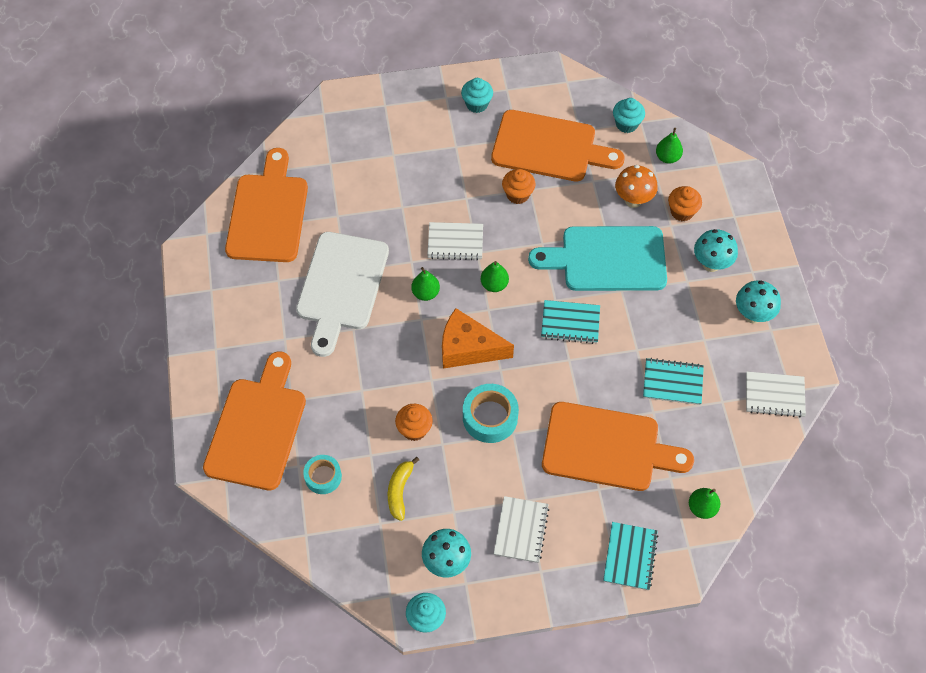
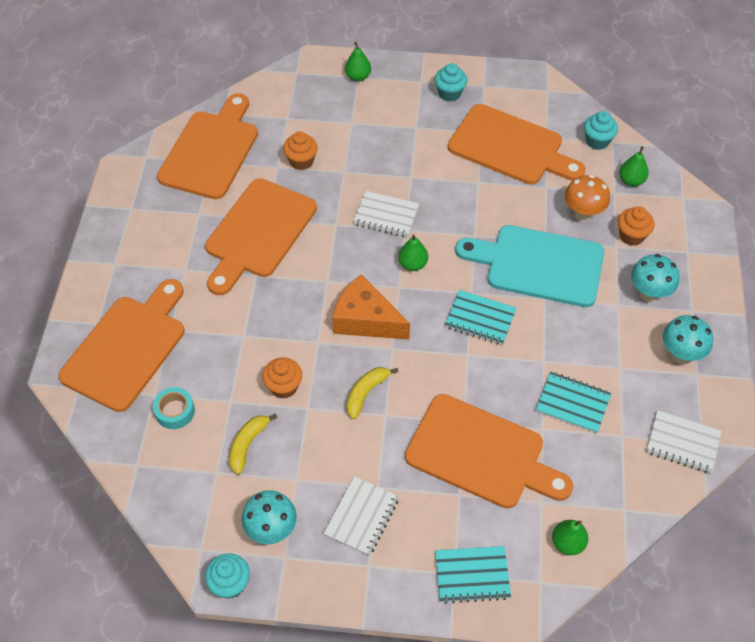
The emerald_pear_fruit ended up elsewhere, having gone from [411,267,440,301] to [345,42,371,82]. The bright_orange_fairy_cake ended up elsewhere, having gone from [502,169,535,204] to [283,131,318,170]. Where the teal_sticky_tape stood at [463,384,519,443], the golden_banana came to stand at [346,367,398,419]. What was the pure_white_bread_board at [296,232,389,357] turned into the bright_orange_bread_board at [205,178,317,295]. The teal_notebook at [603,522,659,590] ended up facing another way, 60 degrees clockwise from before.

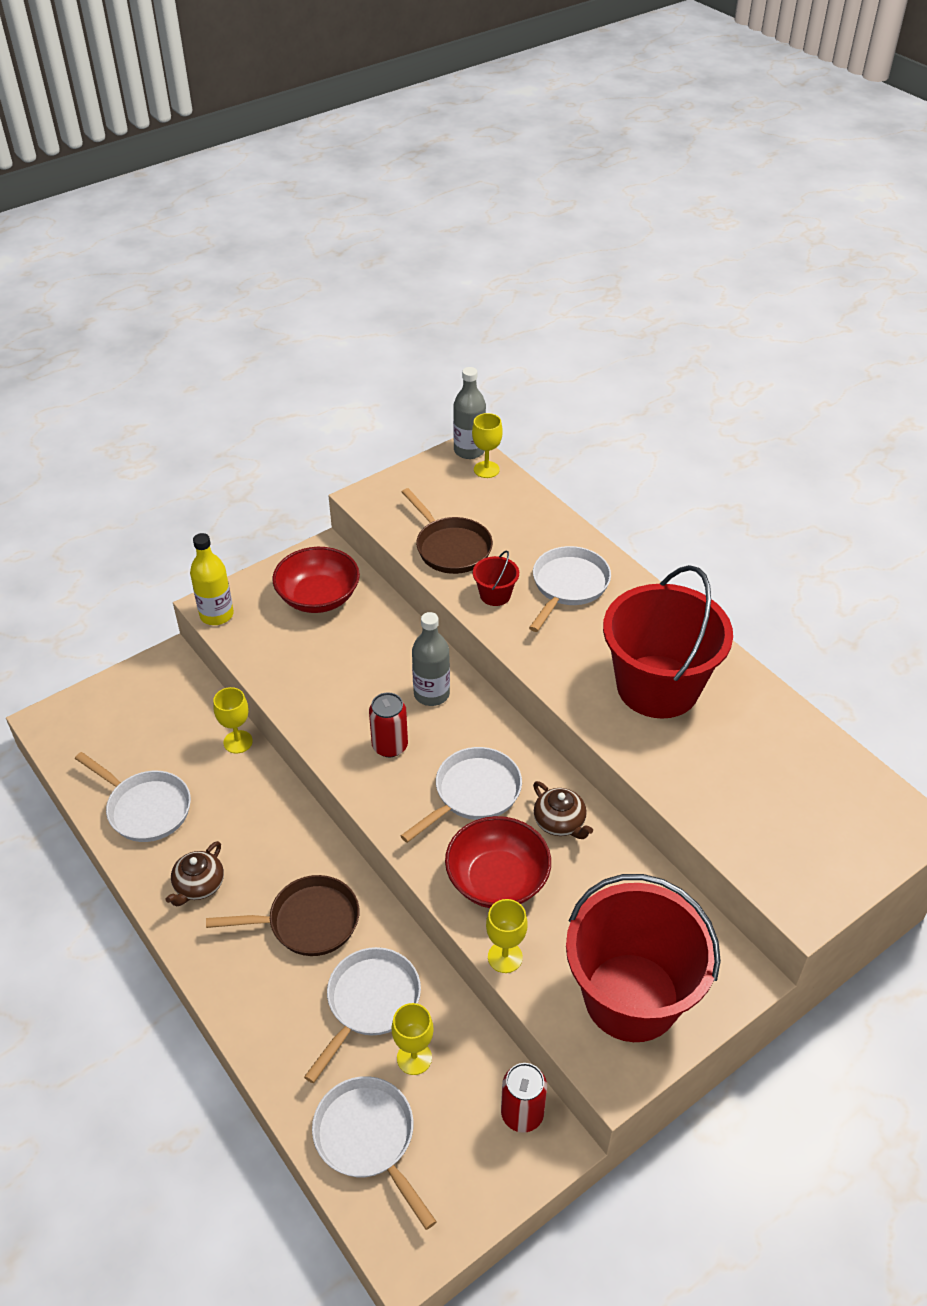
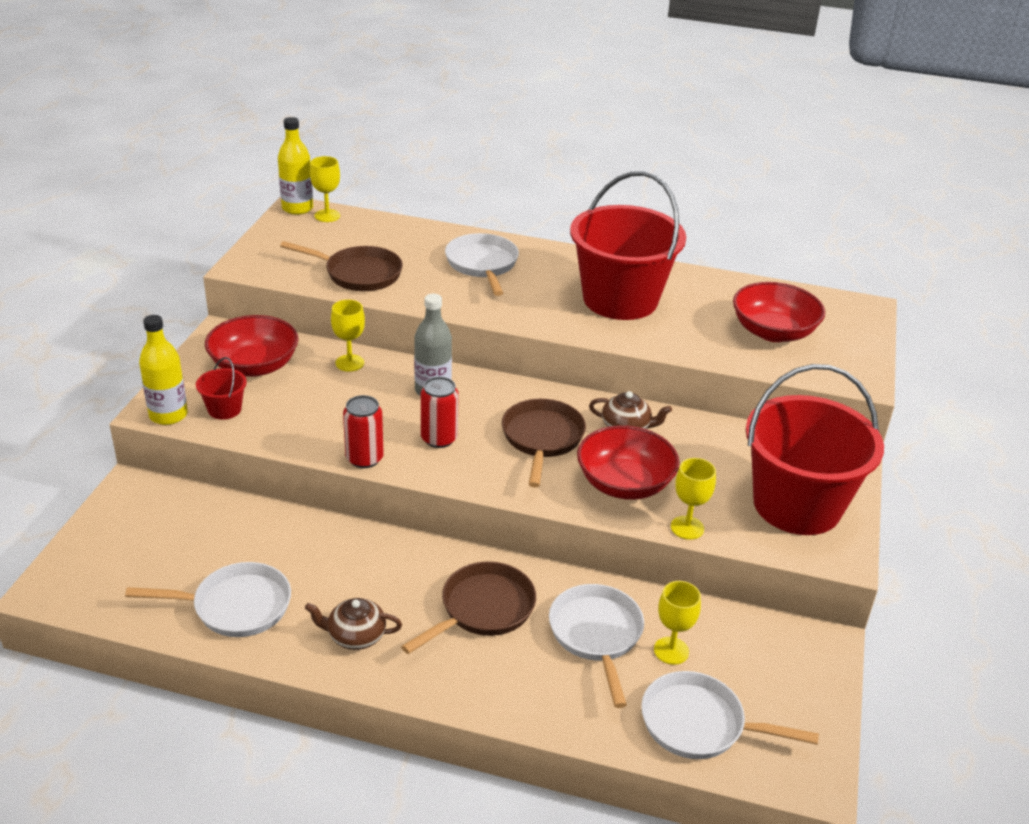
The second view gained the crimson_serving_bowl at [733,282,825,342]. The golden_chalice ended up elsewhere, having gone from [213,687,253,754] to [331,300,365,372]. The crimson_sand_bucket ended up elsewhere, having gone from [473,550,519,606] to [196,357,247,420]. The crimson_tin ended up elsewhere, having gone from [501,1063,547,1133] to [343,395,384,468]. What was the pure_white_frying_pan at [401,747,522,843] turned into the russet_frying_pan at [502,399,586,487]. What was the gray_flask at [453,367,486,459] turned into the golden_flask at [278,117,313,215]. The russet_teapot at [166,841,224,906] ended up facing another way, 105 degrees clockwise from before.

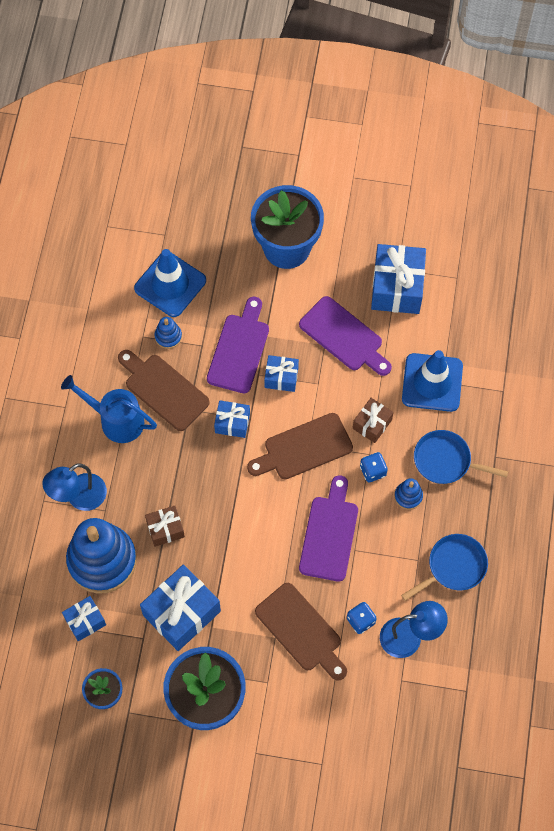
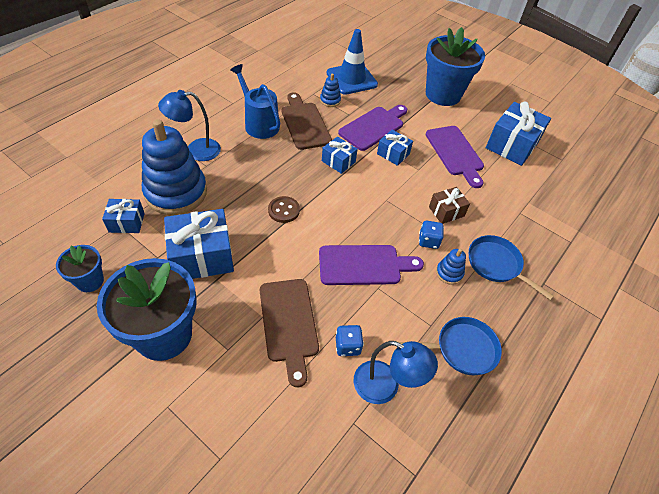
The second view lost the russet_wrapped_gift at [145,506,185,547]. The second view lost the russet_bread_board at [247,413,353,479]. The second view lost the cobalt_traffic_cone at [402,350,463,412]. The second view gained the russet_sewing_button at [268,196,300,223]. The royal_purple_bread_board at [299,475,358,582] ended up facing another way, 45 degrees clockwise from before.

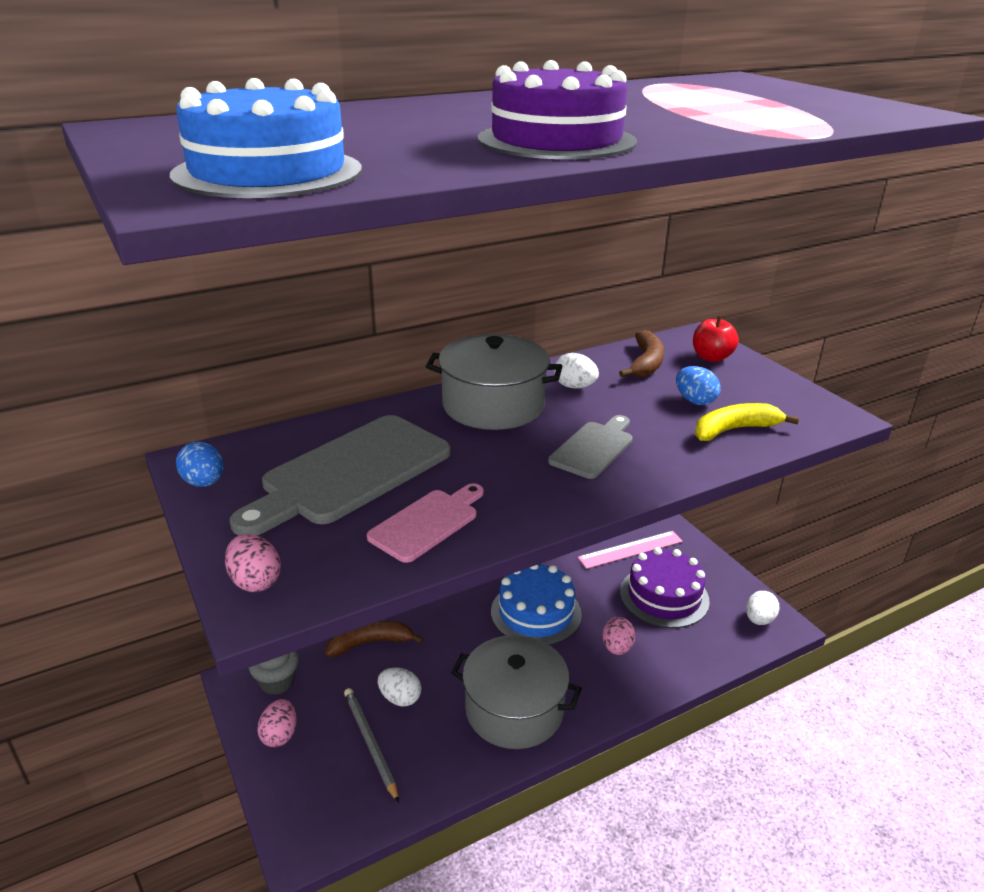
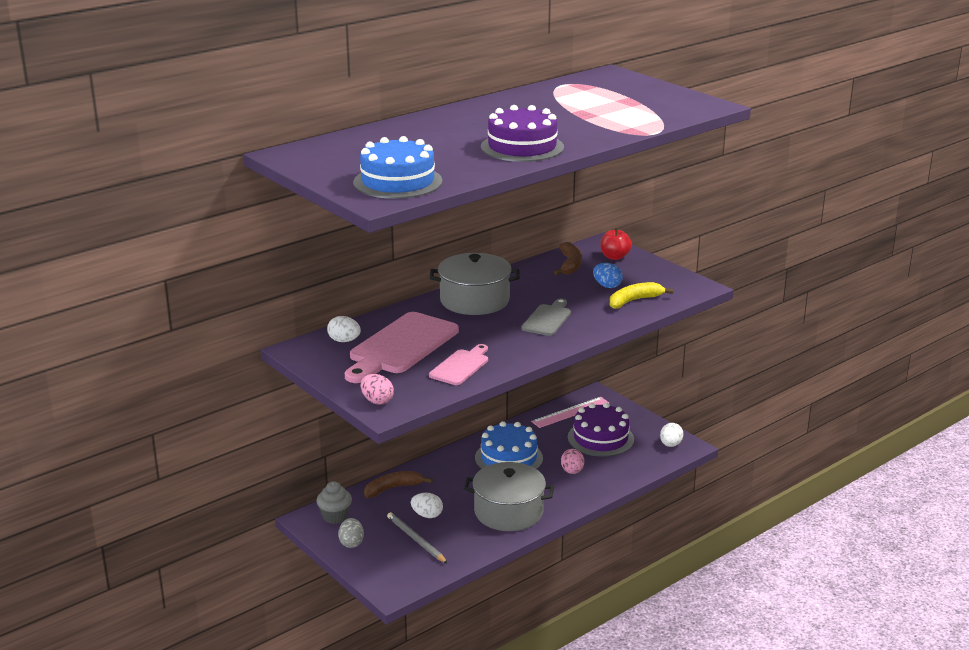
The second view lost the cobalt_egg_shape at [176,442,223,487]. The pure_white_egg_shape ended up elsewhere, having gone from [554,353,599,388] to [327,316,361,342]. What was the gray_bread_board at [230,415,451,535] turned into the pink_bread_board at [345,312,459,383]. What was the pink_egg_shape at [257,699,297,747] turned into the gray_egg_shape at [338,518,364,548].

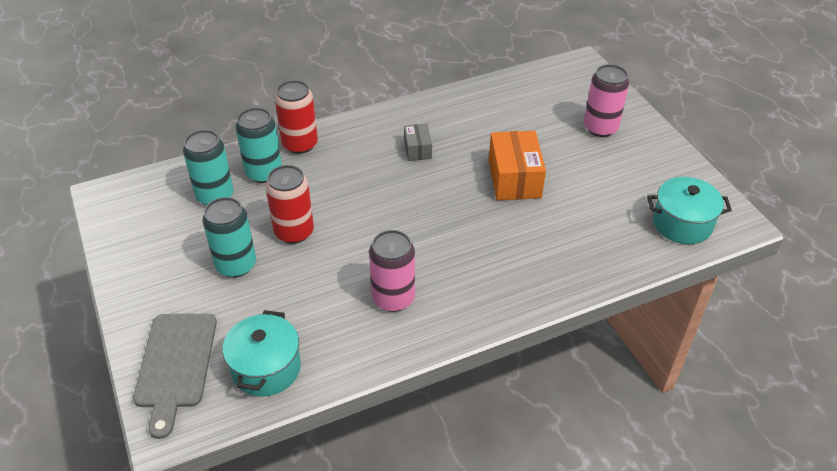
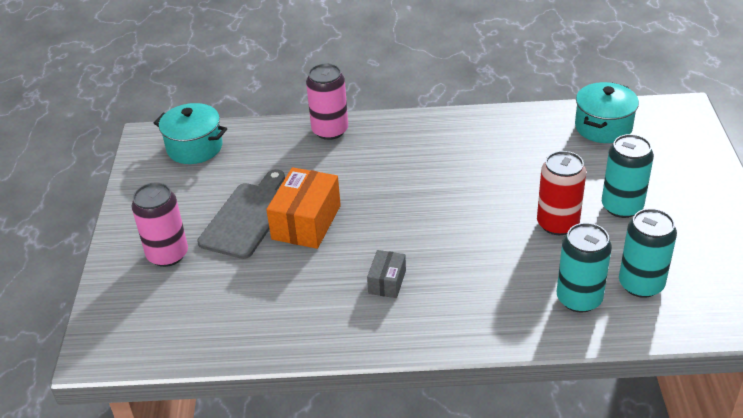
The second view lost the crimson_tin at [275,80,318,154]. The gray_bread_board ended up elsewhere, having gone from [133,314,217,439] to [197,169,285,259]. The pink_tin ended up elsewhere, having gone from [369,230,415,312] to [306,64,348,140].

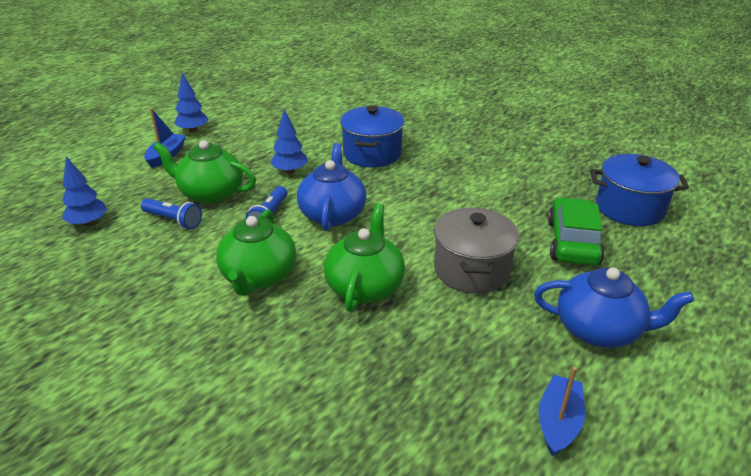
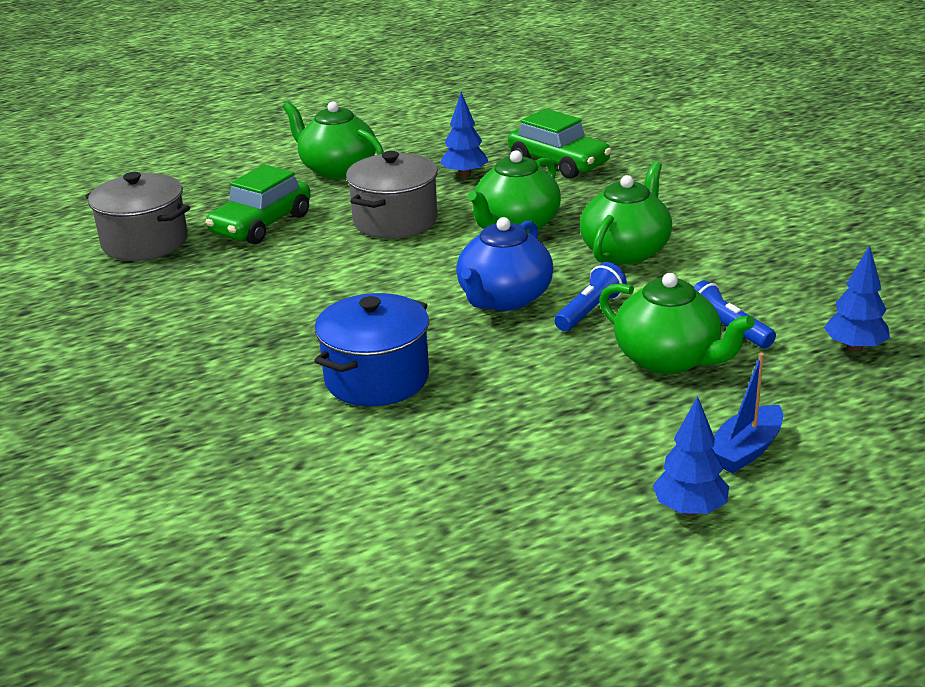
The second view lost the cobalt_boat at [539,367,585,457]. The second view gained the emerald_automobile at [508,109,611,179]. The cobalt_toy_tree ended up elsewhere, having gone from [270,109,308,174] to [440,92,488,178]. What was the cobalt_teapot at [534,268,694,348] turned into the emerald_teapot at [283,101,384,179]. What was the cobalt_pot at [590,154,689,226] turned into the gray_pot at [85,172,190,261].

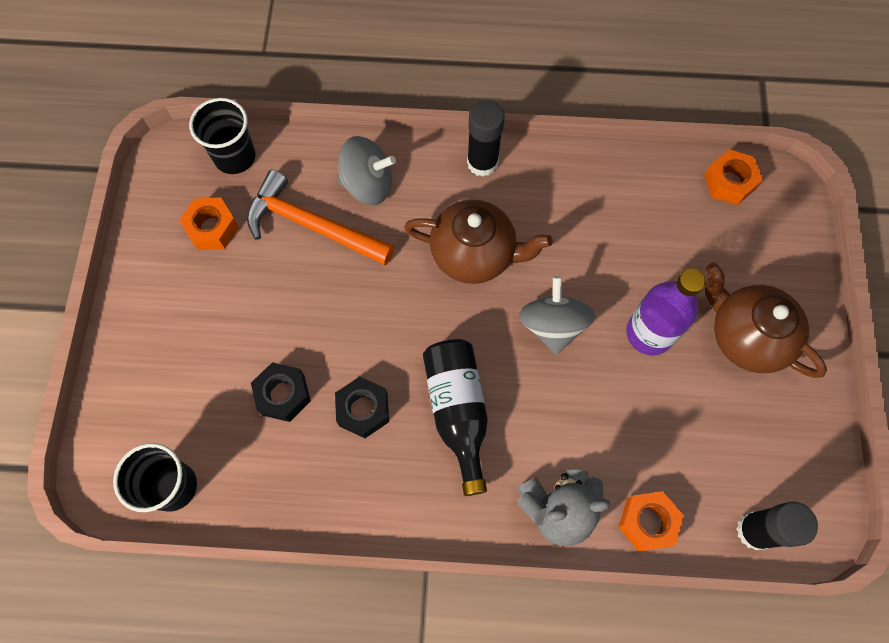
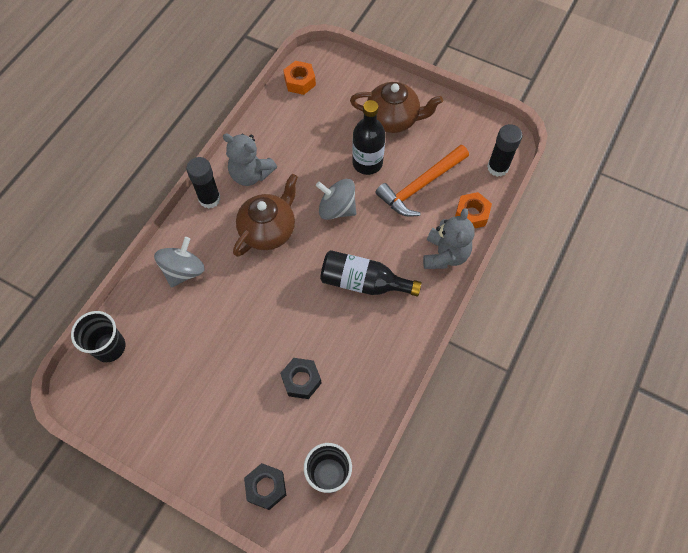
The second view lost the bright_orange_nut at [179,197,239,250]. The second view gained the gray_stuffed_bear at [223,133,277,186]. The bright_orange_carpenter's_hammer ended up elsewhere, having gone from [247,170,395,265] to [375,145,469,217]. The black_nut ended up elsewhere, having gone from [335,376,389,438] to [244,463,286,510]. What was the royal_purple_flask at [626,268,706,355] turned into the black_flask at [352,100,386,175]. The russet_teapot at [705,262,827,378] ended up facing another way, 150 degrees counterclockwise from before.

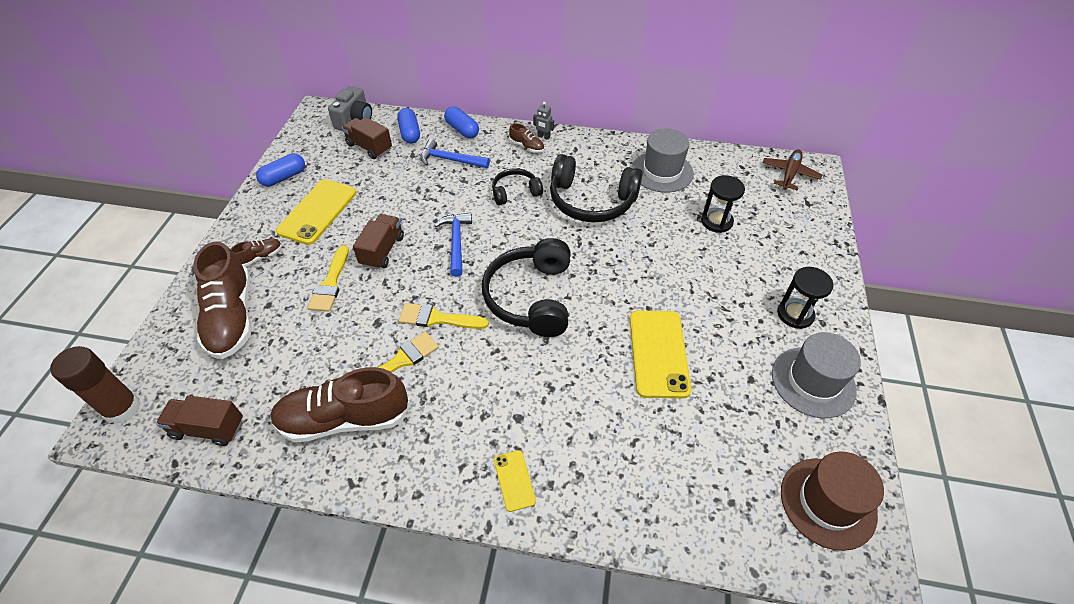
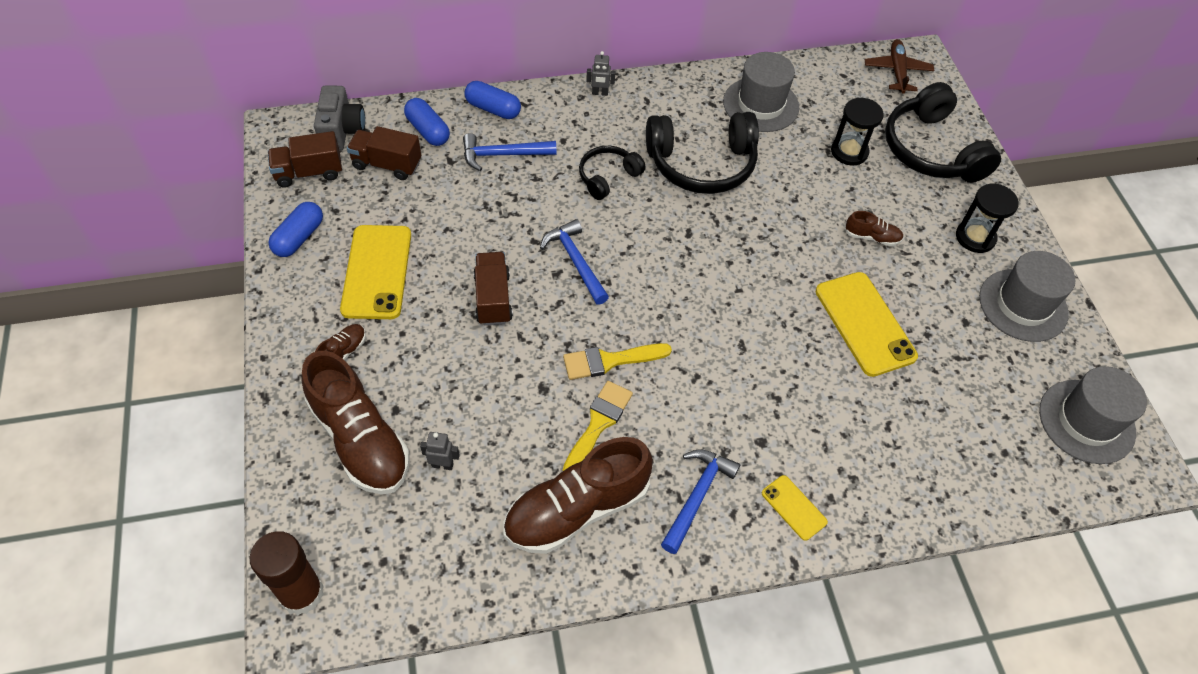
The second view lost the golden_paint_brush at [307,245,349,312]. The second view gained the gray_toy_robot at [420,432,460,470]. The second view gained the cobalt_carpenter's_hammer at [661,449,740,554]. The russet_truck ended up elsewhere, having gone from [156,396,243,446] to [268,131,342,188]. The black_headphones ended up elsewhere, having gone from [482,238,571,337] to [885,82,1001,183]. The russet_lace-up_shoe ended up elsewhere, having gone from [509,123,544,153] to [844,211,904,246]. What was the russet_hat at [781,451,884,551] turned into the gray_hat at [1039,366,1147,464].

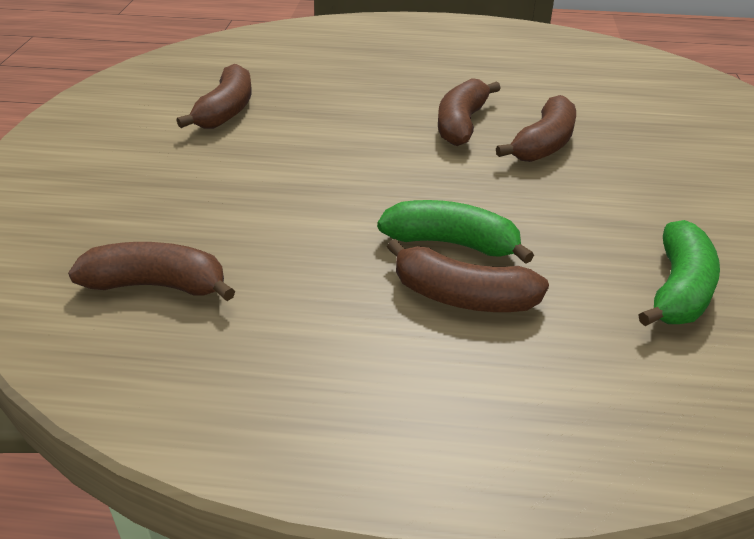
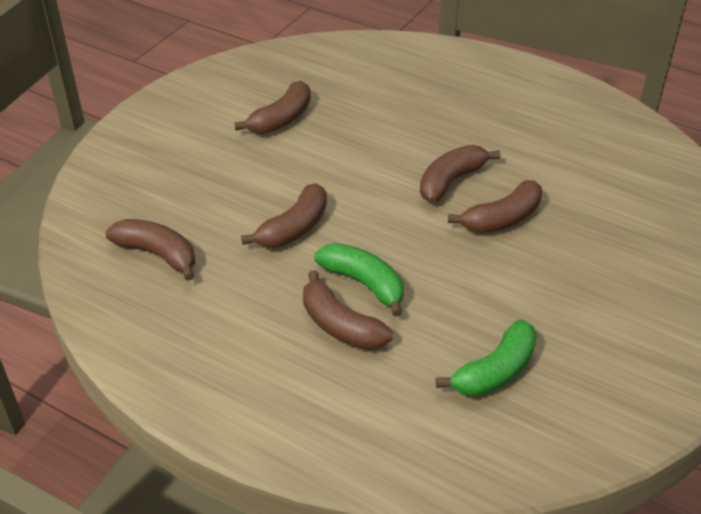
The second view gained the russet_banana at [241,183,327,248].

